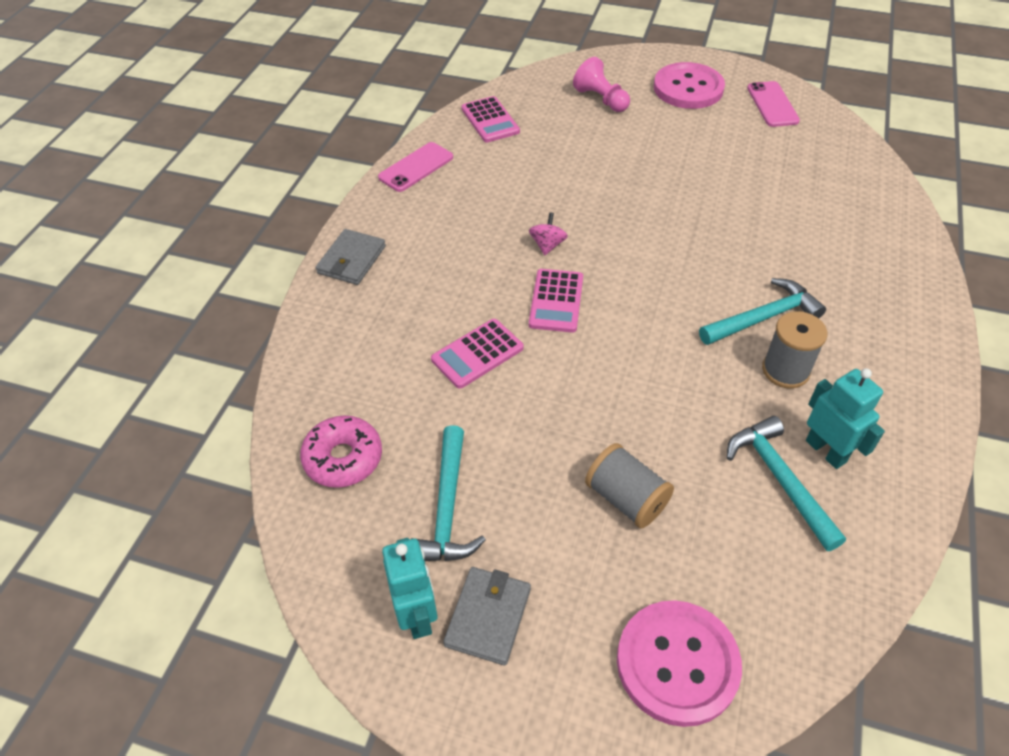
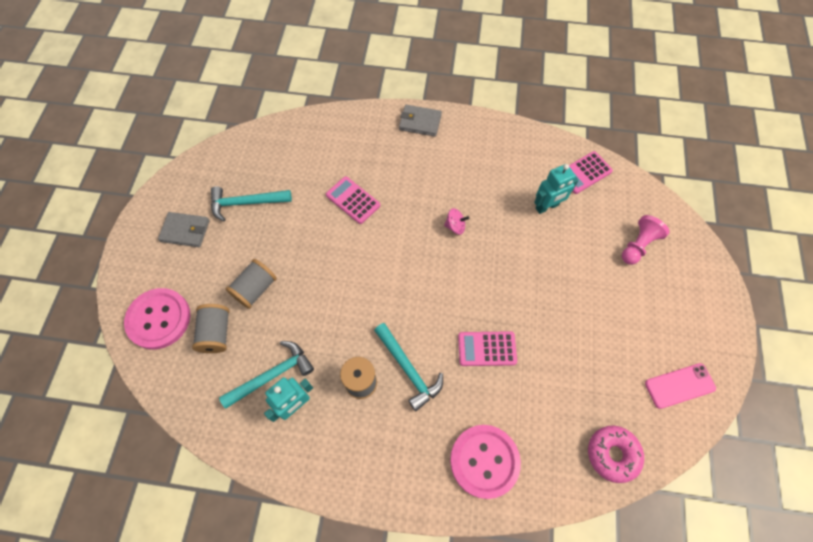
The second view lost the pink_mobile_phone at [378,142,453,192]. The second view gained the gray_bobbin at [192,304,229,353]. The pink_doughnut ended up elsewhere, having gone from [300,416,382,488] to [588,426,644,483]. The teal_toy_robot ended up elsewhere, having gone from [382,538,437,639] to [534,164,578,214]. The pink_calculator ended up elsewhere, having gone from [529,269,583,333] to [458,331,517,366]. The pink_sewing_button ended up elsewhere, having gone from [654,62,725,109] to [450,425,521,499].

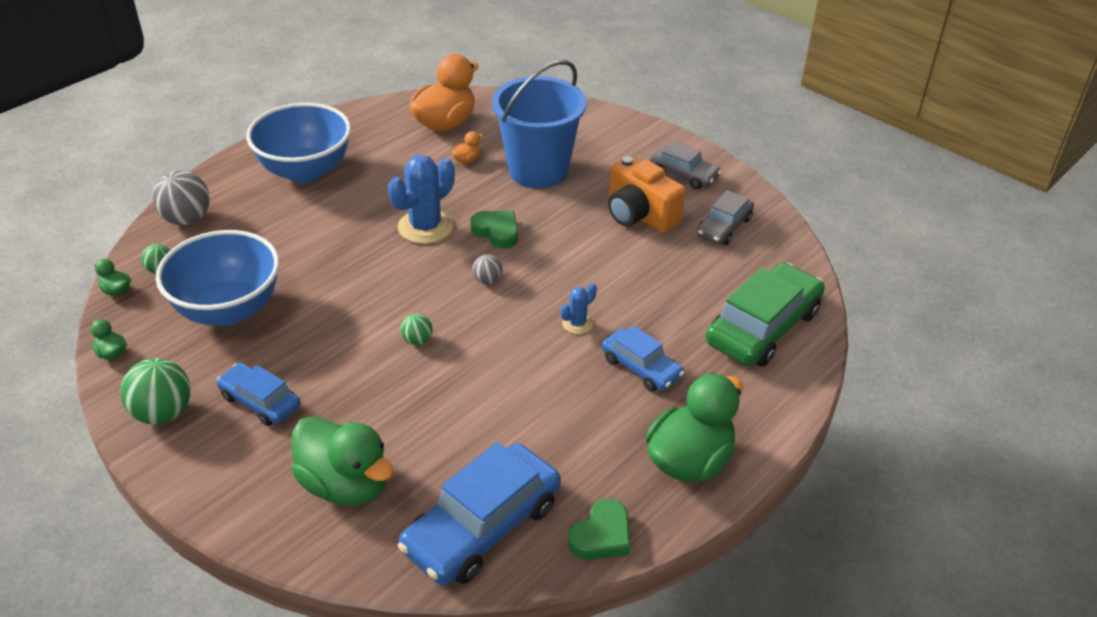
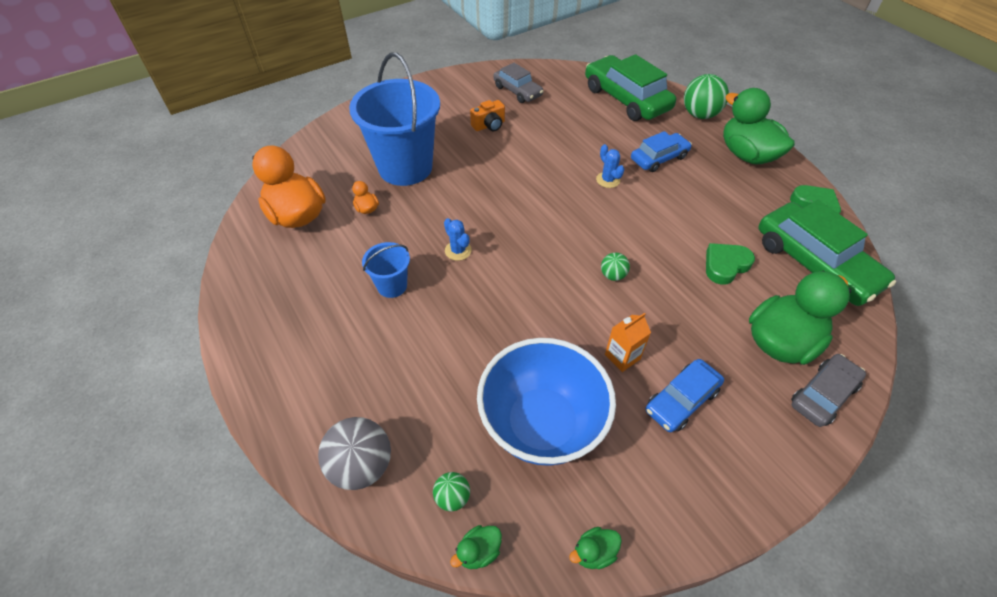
The second view lost the cobalt_serving_bowl at [246,103,351,183]. The second view lost the gray_sphere at [472,254,502,284]. The second view gained the cobalt_sand_bucket at [362,242,410,298]. The second view gained the bright_orange_juice_carton at [605,313,651,372]. The emerald_sphere ended up elsewhere, having gone from [120,358,191,425] to [684,74,729,119]. The emerald_heart_shape ended up elsewhere, having gone from [470,211,518,248] to [706,243,755,285]. The gray_automobile ended up elsewhere, having gone from [650,141,722,189] to [791,354,866,427]. What was the cobalt_automobile at [398,442,561,585] turned into the emerald_automobile at [758,200,896,306]. The size of the cobalt_cactus at [388,155,455,244] changed by a factor of 0.51. The size of the bright_orange_photo_camera at [608,156,686,233] changed by a factor of 0.55.

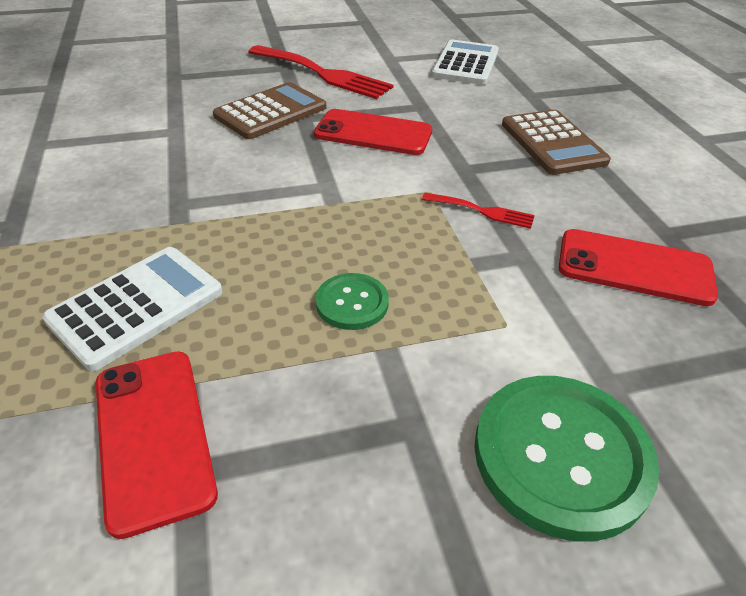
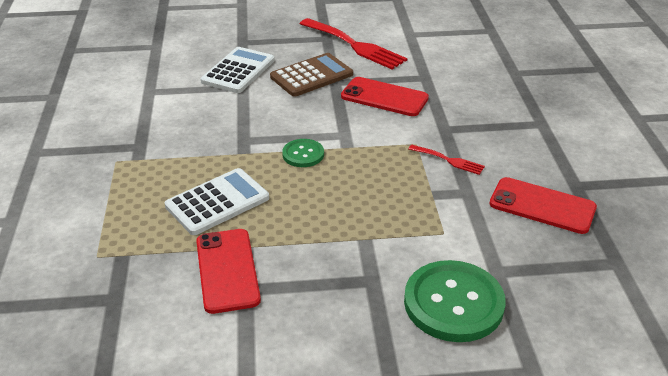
The second view lost the russet_calculator at [502,110,611,175]. The emerald_sewing_button ended up elsewhere, having gone from [315,273,389,330] to [282,139,324,167]. The pure_white_calculator ended up elsewhere, having gone from [431,39,499,85] to [201,47,275,93].

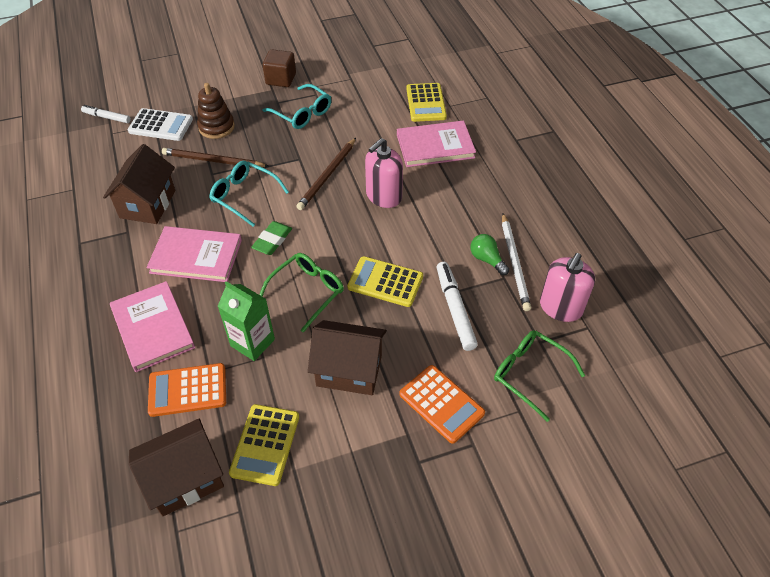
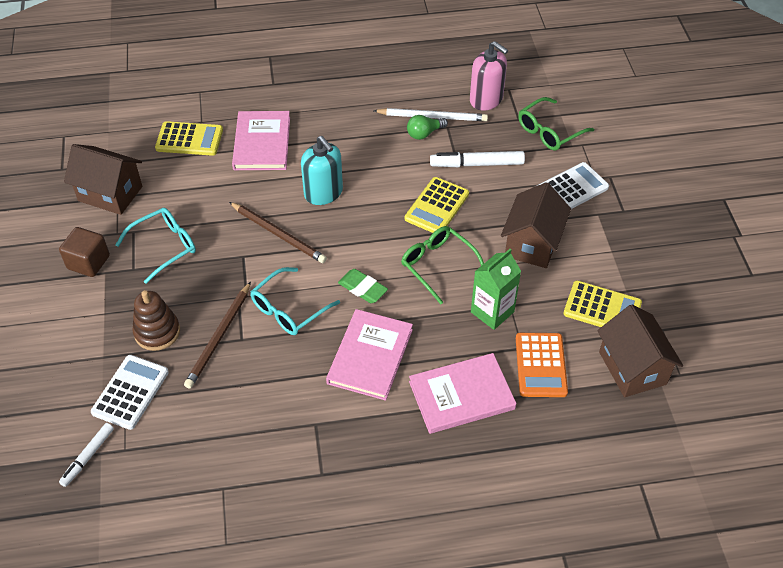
The russet_cottage ended up elsewhere, having gone from [103,144,175,224] to [64,144,142,215]. What was the pink_soap_pump at [365,138,403,208] turned into the teal_soap_pump at [301,136,343,205]. What was the bright_orange_calculator at [399,365,485,444] turned into the pure_white_calculator at [537,162,609,209].

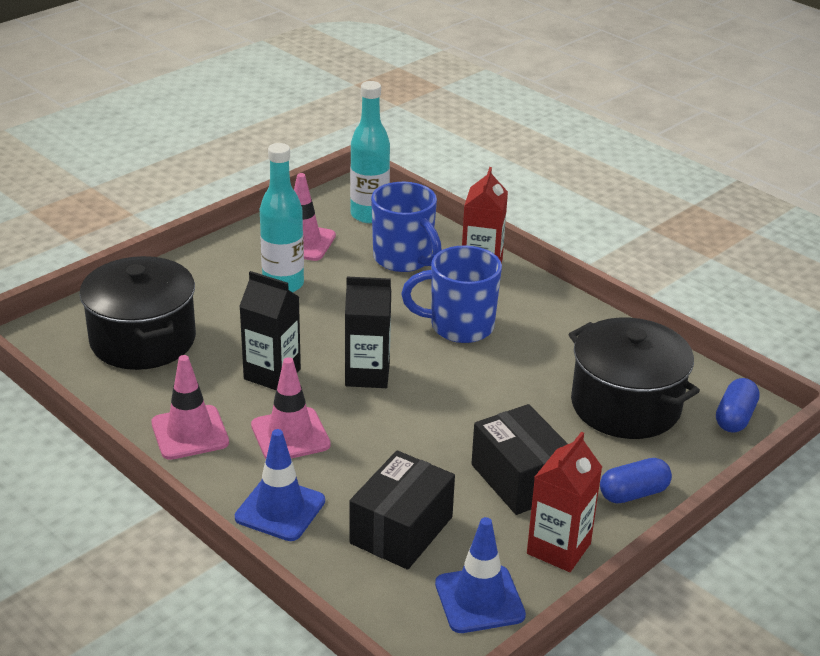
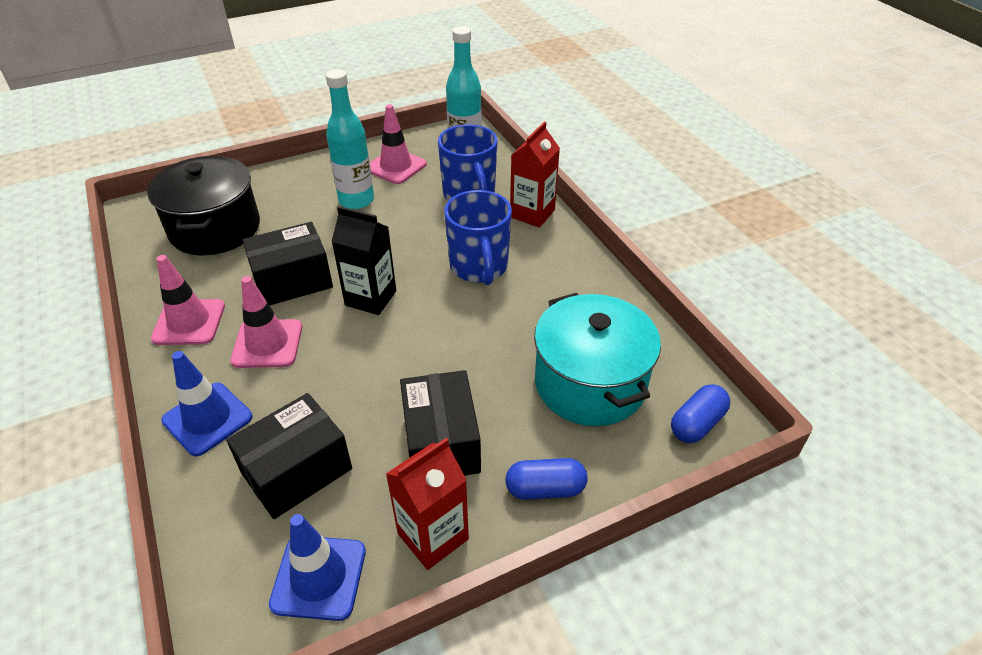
Where the black_juice_carton stood at [239,271,301,390], the black_package came to stand at [242,222,333,305]. What was the black_pot at [568,317,700,439] turned into the teal_pot at [534,293,661,426]. The cobalt_mug at [401,245,502,343] ended up facing another way, 120 degrees counterclockwise from before.

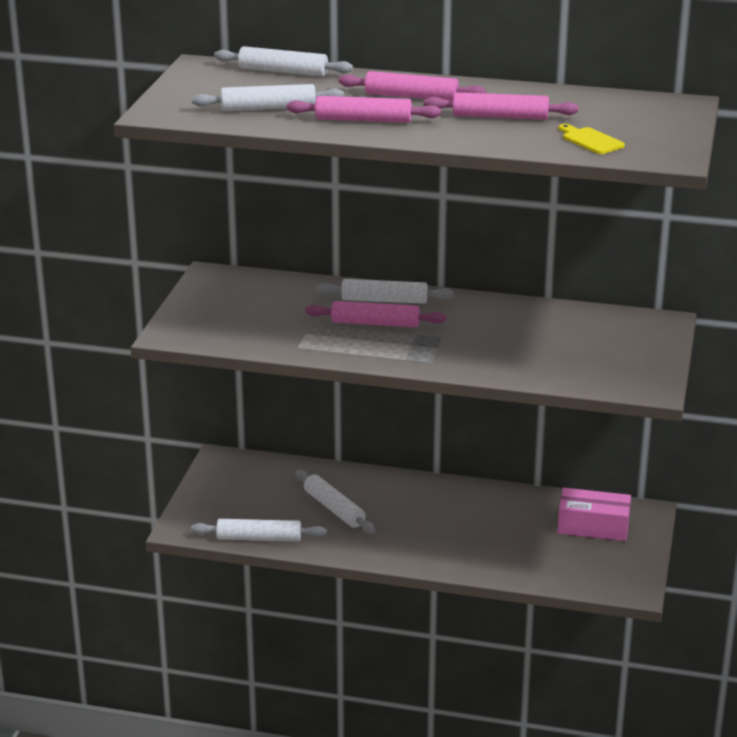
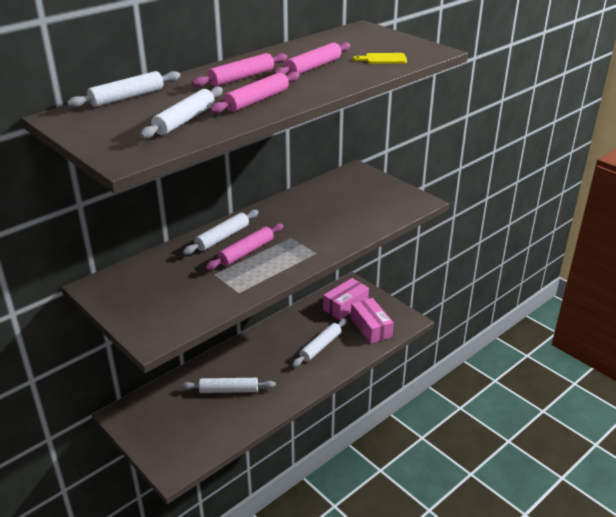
The second view gained the pink_package at [351,298,393,344]. The pure_white_rolling_pin ended up elsewhere, having gone from [191,519,327,541] to [292,318,347,367].

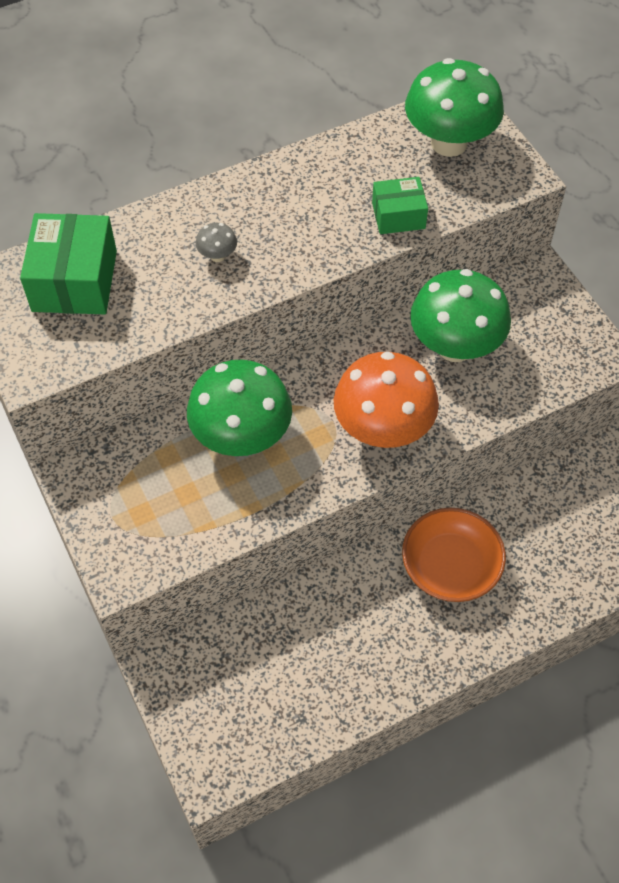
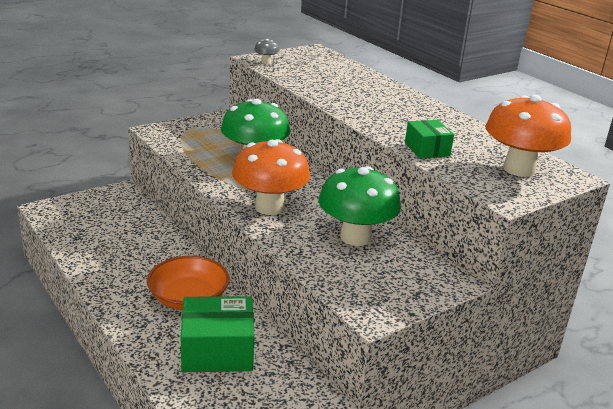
The emerald_package ended up elsewhere, having gone from [20,213,117,315] to [181,296,254,372]. The gray_toadstool ended up elsewhere, having gone from [196,223,237,262] to [254,39,279,64]. What was the emerald_toadstool at [405,58,504,157] turned into the bright_orange_toadstool at [485,95,571,177].

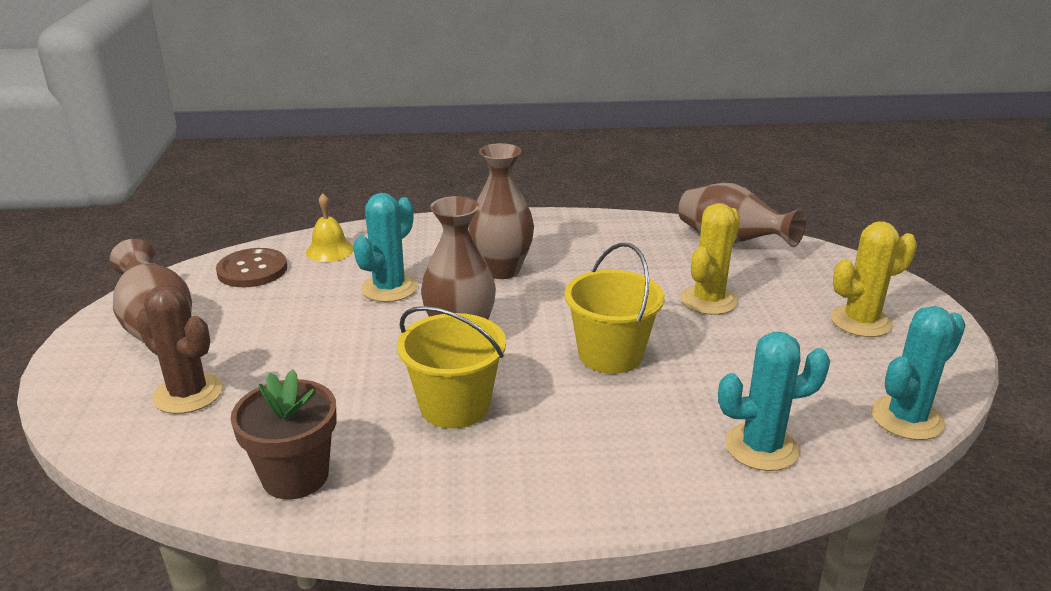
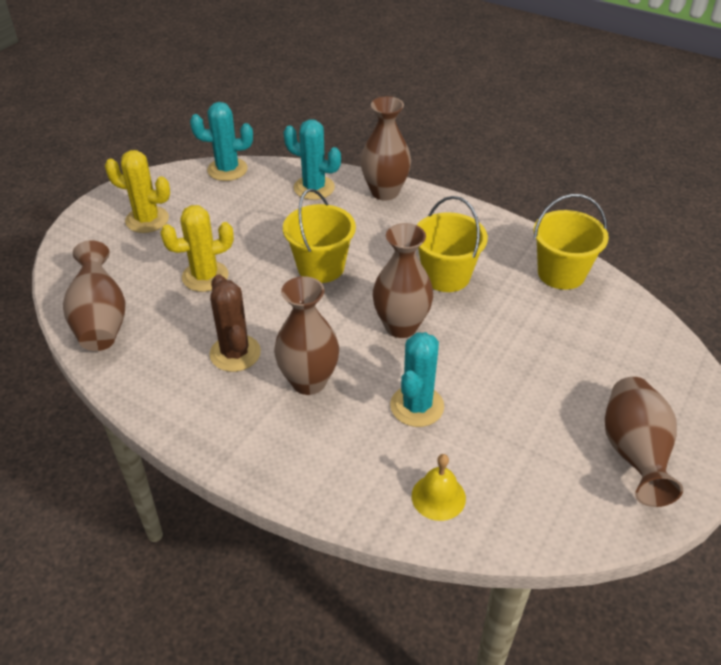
The second view lost the russet_sewing_button at [216,248,287,287]. The second view gained the russet_flower_vase at [361,96,411,201]. The russet_cactus ended up elsewhere, having gone from [136,284,223,414] to [209,274,261,372]. Where the russet_potted_plant stood at [230,369,337,500], the golden_sand_bucket came to stand at [534,194,609,290]. The teal_cactus at [353,193,417,302] ended up facing another way, 45 degrees counterclockwise from before.

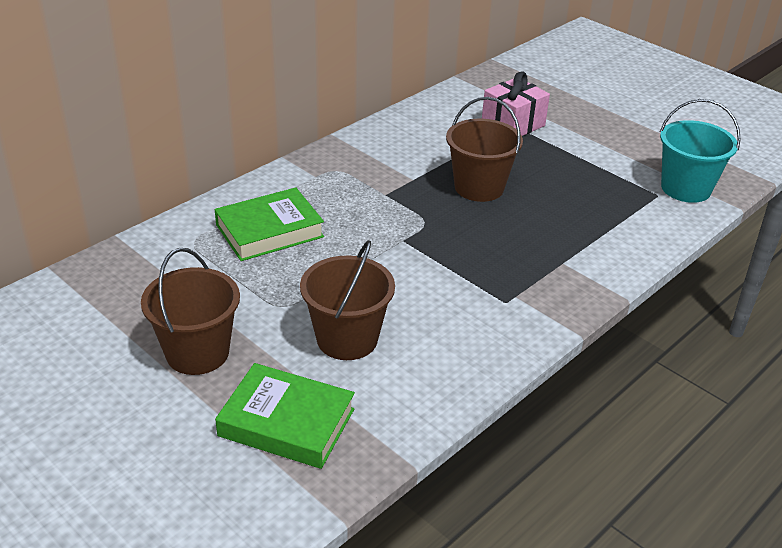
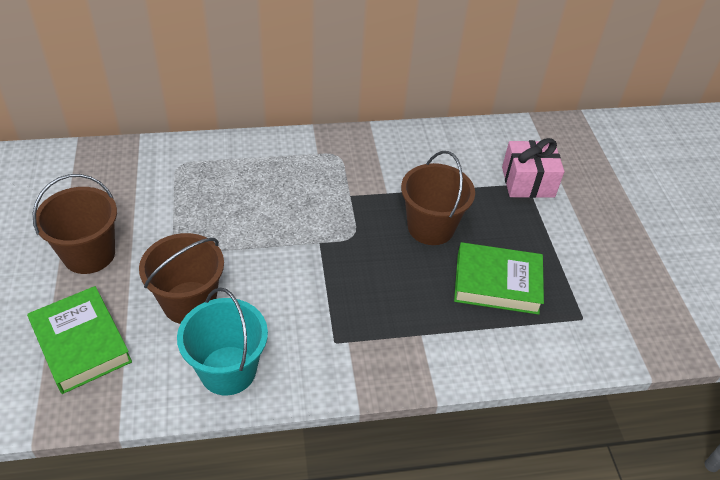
The emerald_book ended up elsewhere, having gone from [214,187,324,261] to [454,242,544,315]. The teal_sand_bucket ended up elsewhere, having gone from [660,99,741,203] to [177,287,268,395].

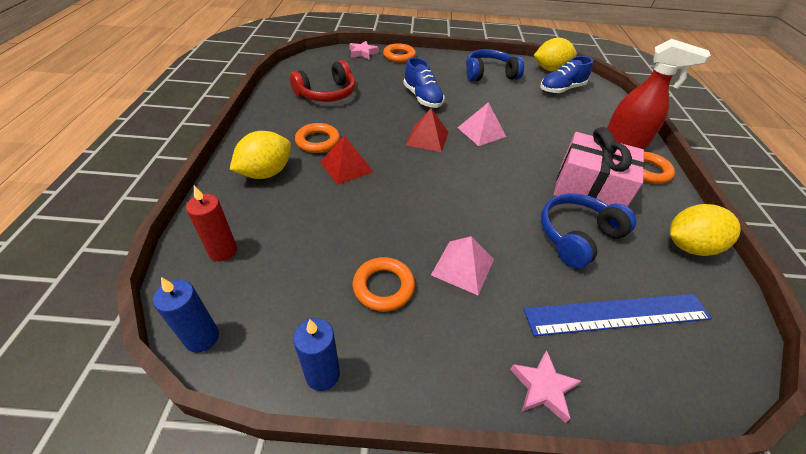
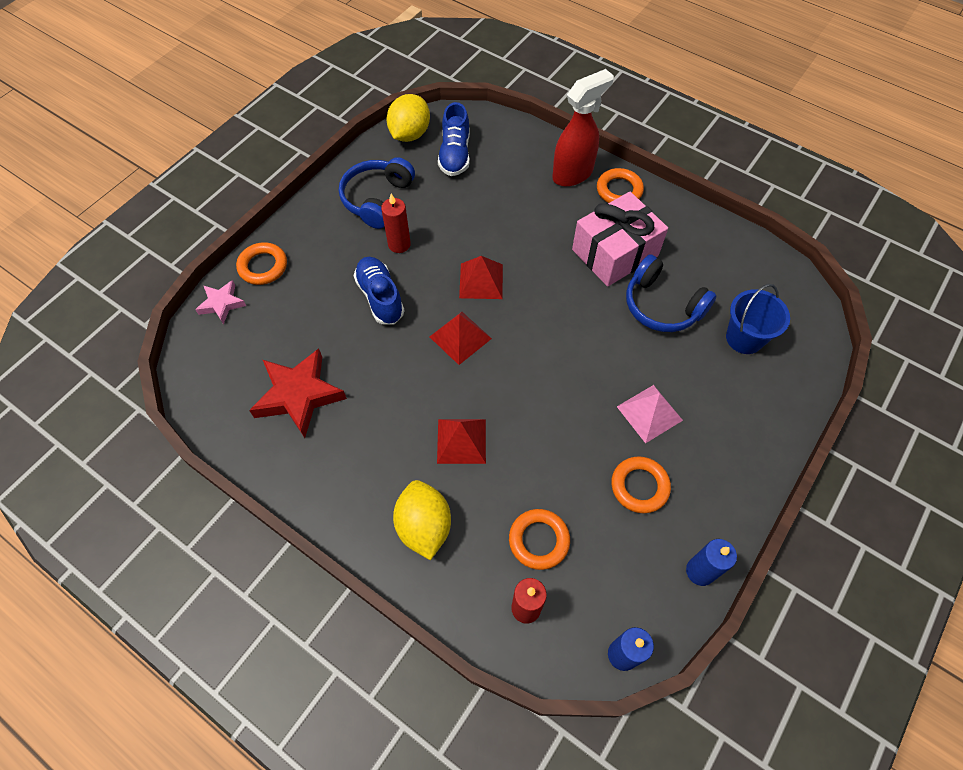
The second view lost the pink_star at [510,350,581,423]. The second view lost the golden_lemon at [670,204,741,256]. The second view gained the crimson_pillar_candle at [381,194,411,253]. The bright_orange_hoop ended up elsewhere, having gone from [295,123,340,153] to [509,509,570,570]. Where the crimson_headphones stood at [290,60,356,102], the crimson_star came to stand at [249,349,347,438]. Where the cobalt_ruler stood at [524,294,712,336], the cobalt_sand_bucket came to stand at [726,284,790,354]. What was the pink_pyramid at [458,102,506,146] turned into the crimson_pyramid at [459,256,503,299]. The cobalt_lace-up_shoe at [403,57,445,108] ended up facing another way, 120 degrees counterclockwise from before. The cobalt_headphones at [541,193,637,269] ended up facing another way, 45 degrees counterclockwise from before.

